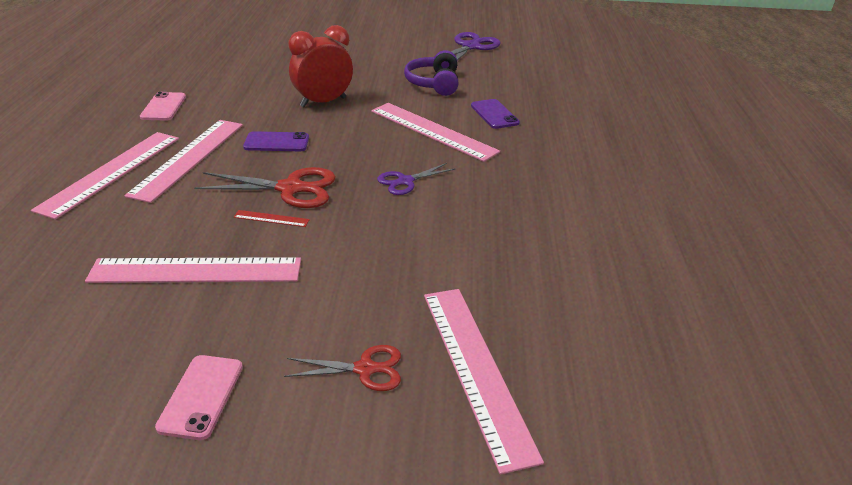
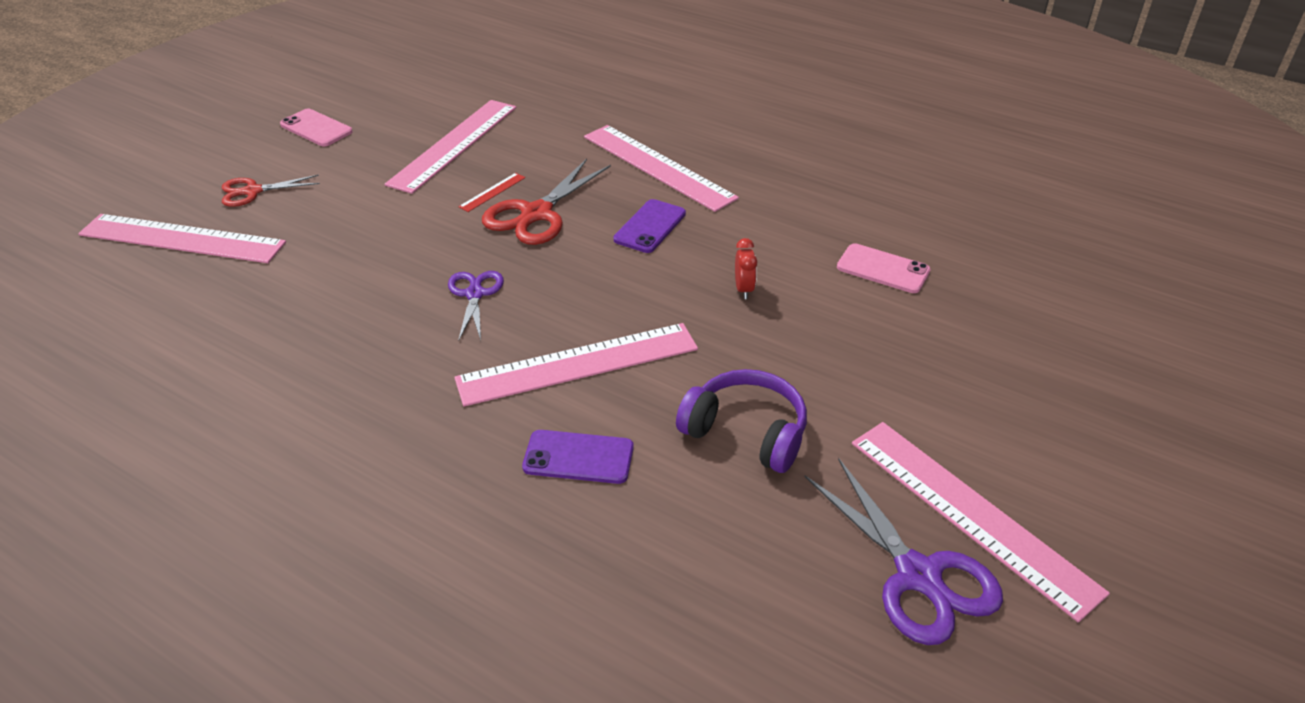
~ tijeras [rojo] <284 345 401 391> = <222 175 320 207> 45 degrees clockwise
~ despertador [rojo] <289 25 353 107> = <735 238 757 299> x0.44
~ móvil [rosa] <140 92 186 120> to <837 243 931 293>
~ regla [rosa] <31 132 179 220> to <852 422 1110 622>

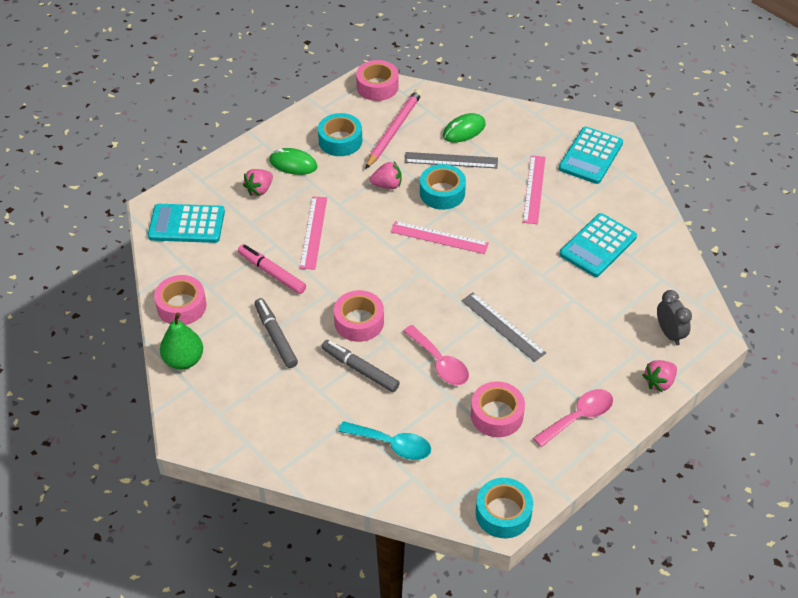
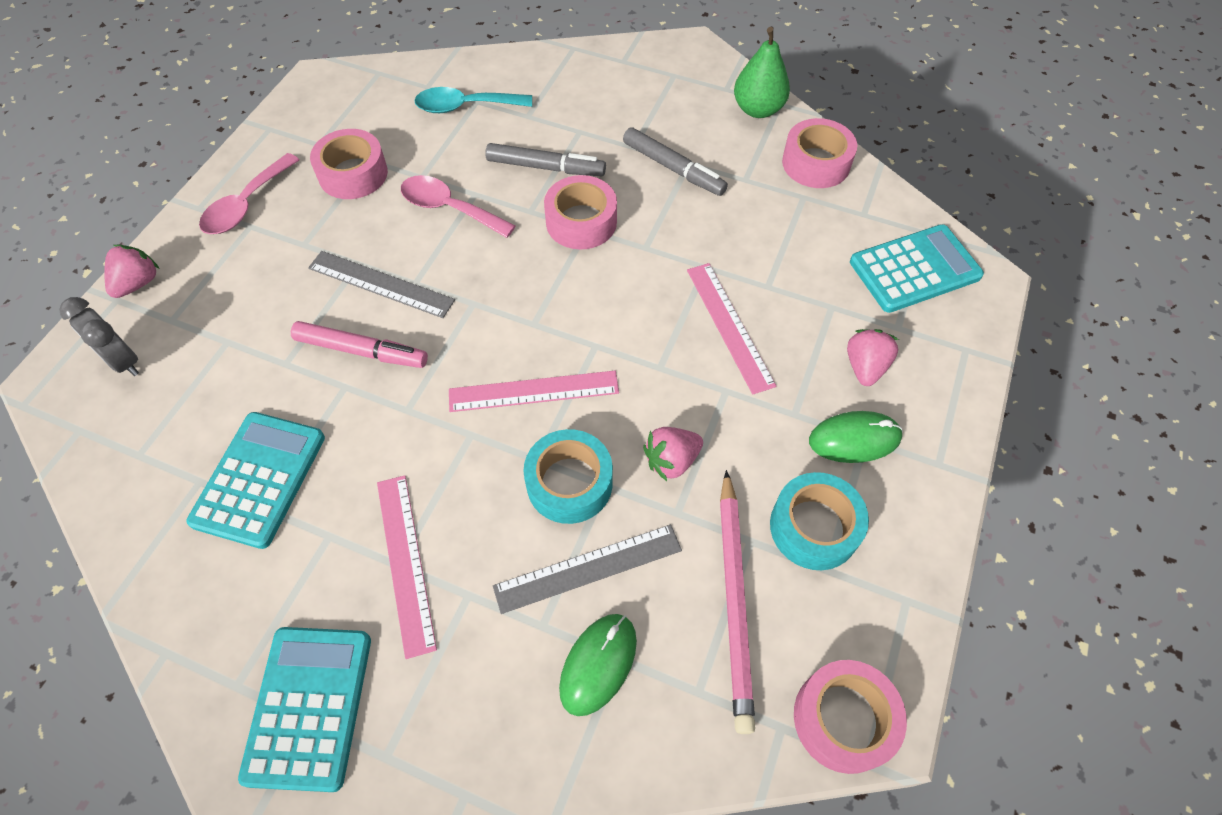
~ rotulador [rosa] <238 244 306 294> to <291 321 428 368>
- cinta adhesiva [turquesa] <476 478 533 538>

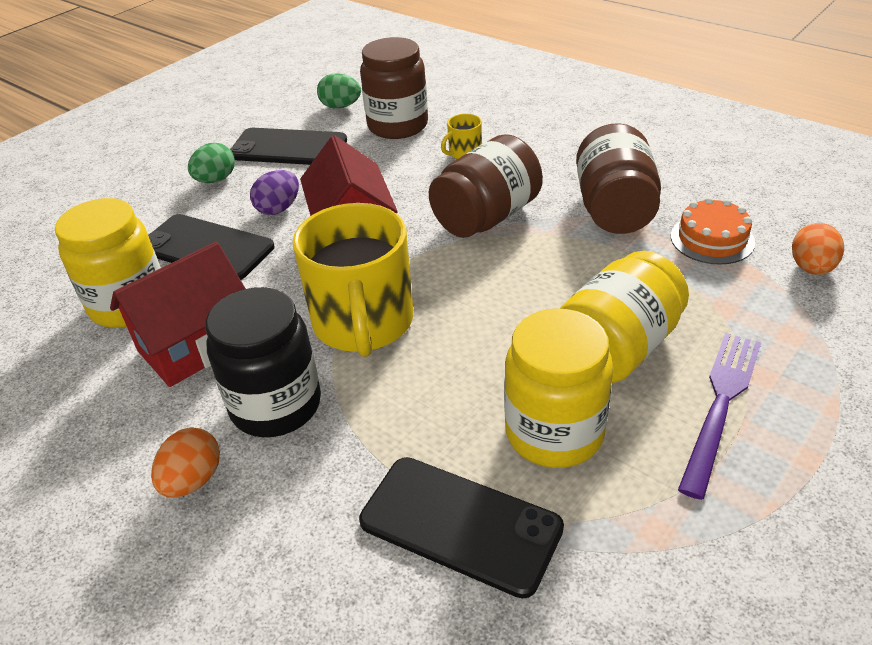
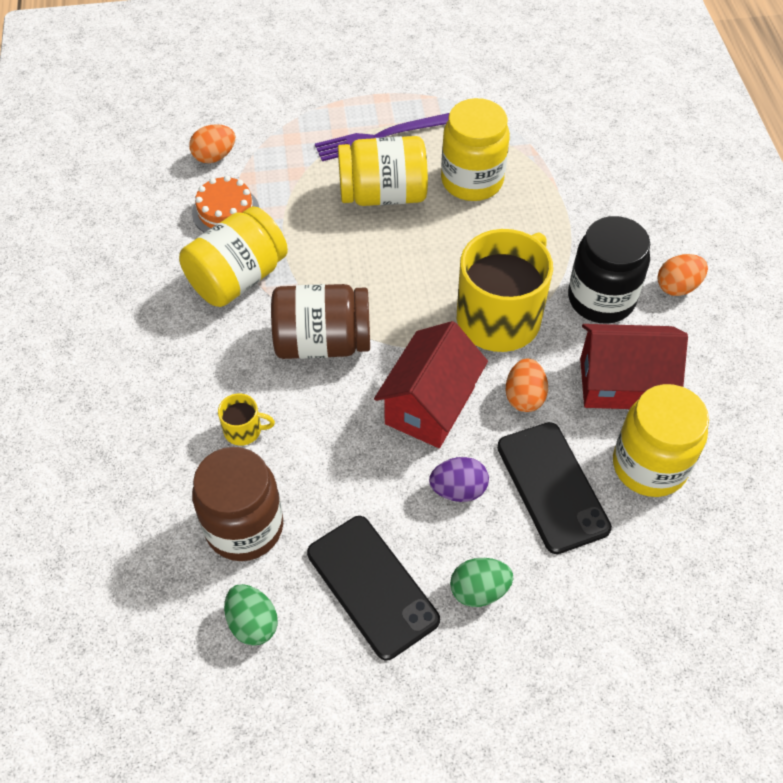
~ tarro [marrón] <576 123 661 234> to tarro [amarillo] <179 206 288 307>
+ huevo [naranja] <506 358 548 412>
- móvil [negro] <359 457 564 599>

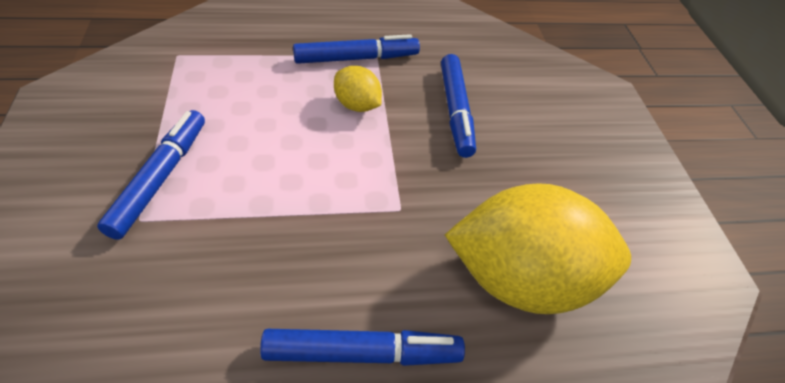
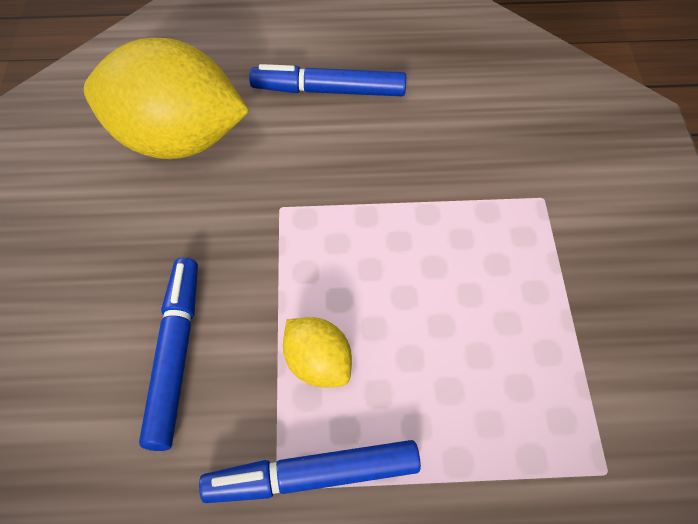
- rotulador [azul] <97 110 205 240>

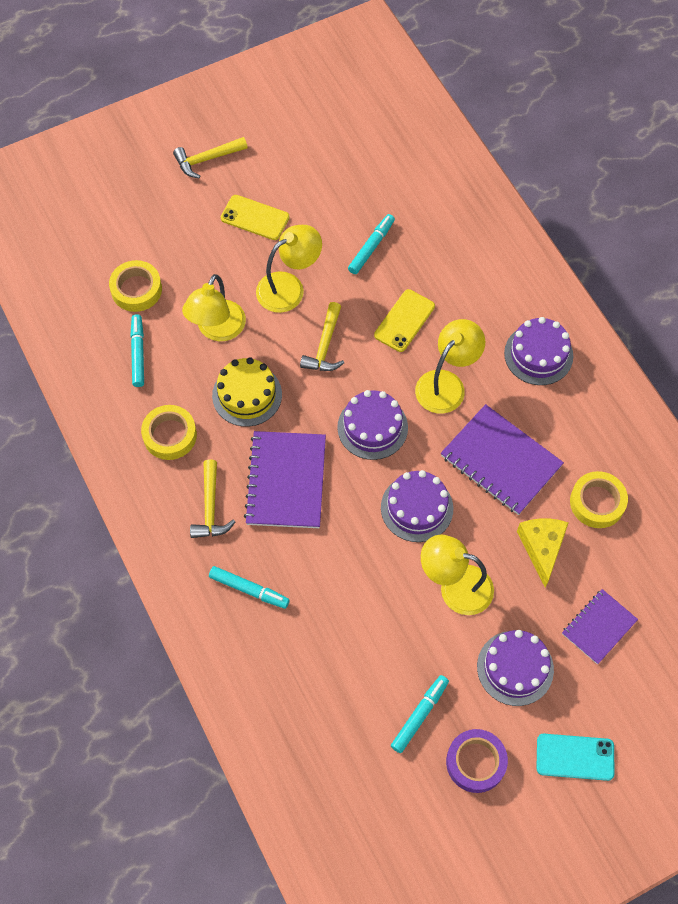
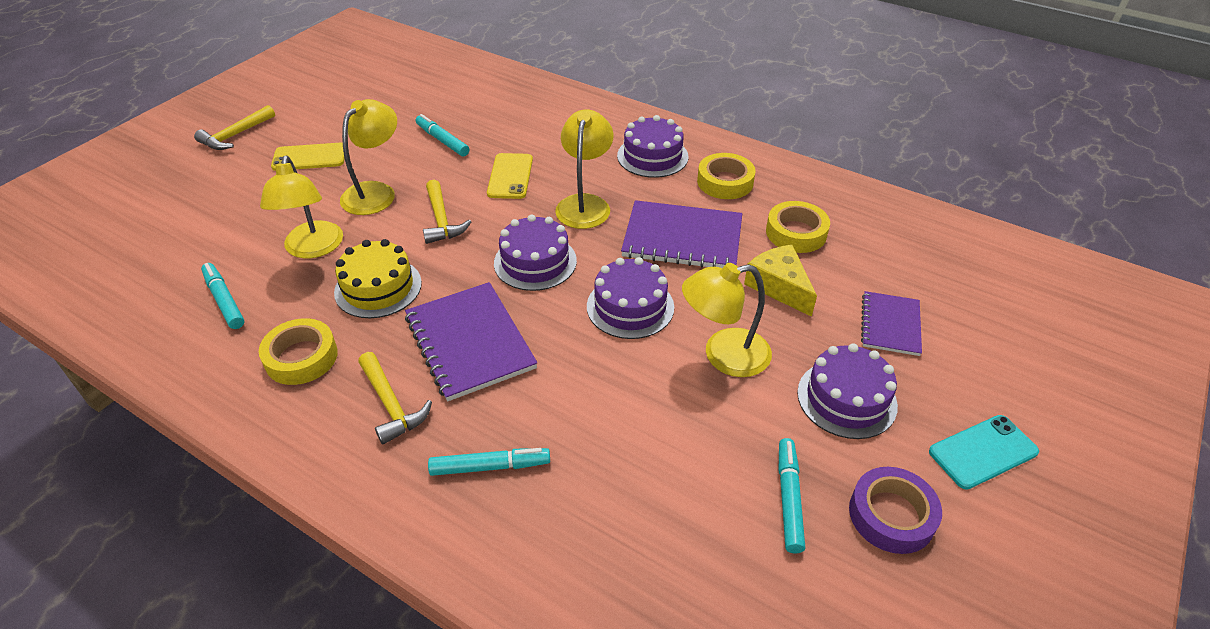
~ rotulador [turquesa] <348 214 395 274> = <415 114 469 156> 45 degrees counterclockwise
~ cinta adhesiva [amarillo] <109 260 162 312> to <697 153 756 199>

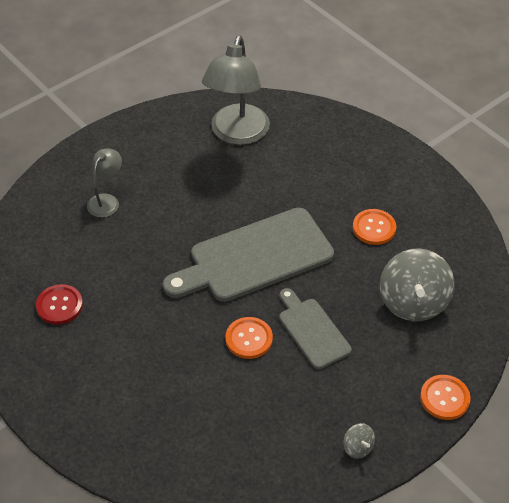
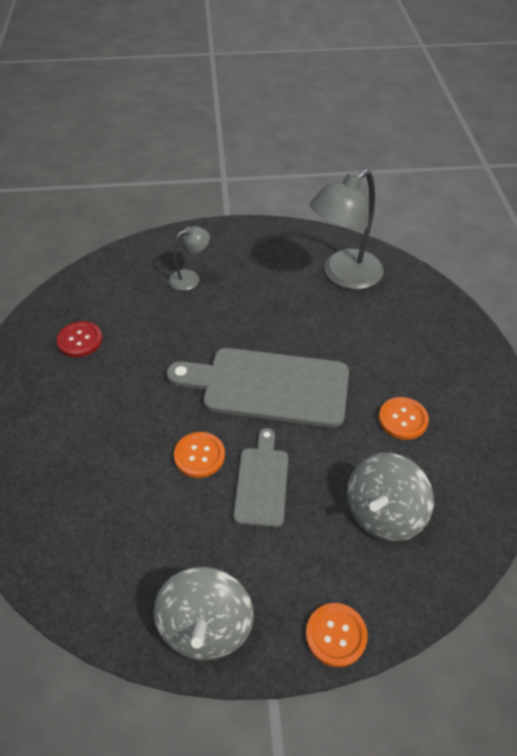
~ peonza [gris] <343 423 375 459> = <153 567 254 660> x2.28

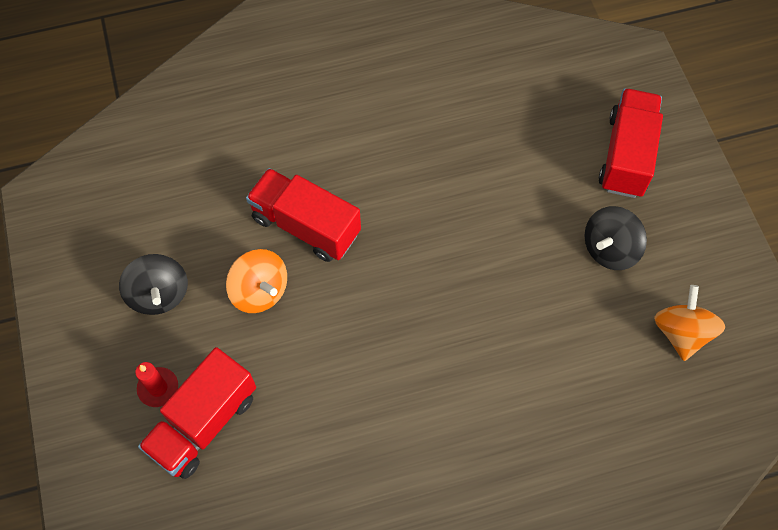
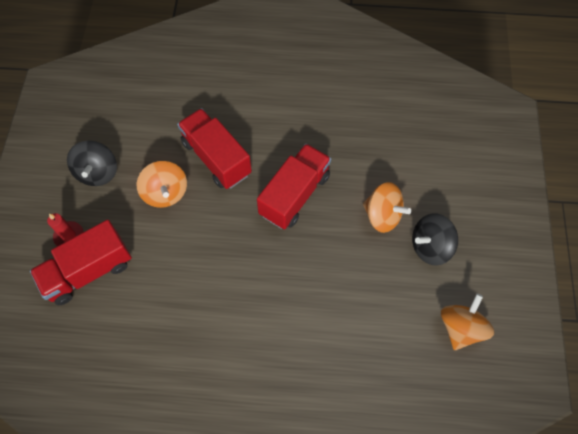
~ camión [rojo] <599 88 663 198> to <257 144 331 229>
+ peonza [naranja] <363 182 411 233>

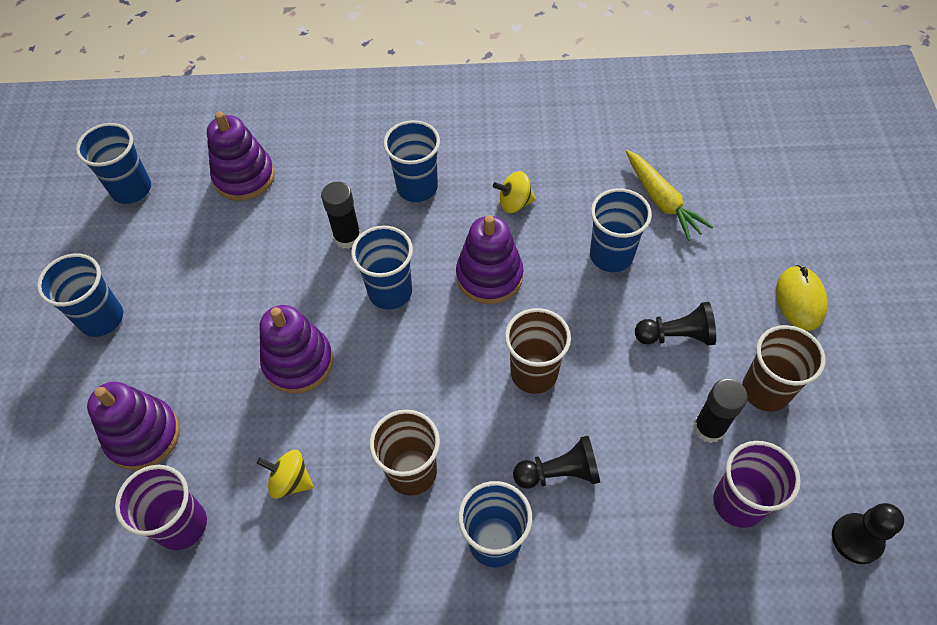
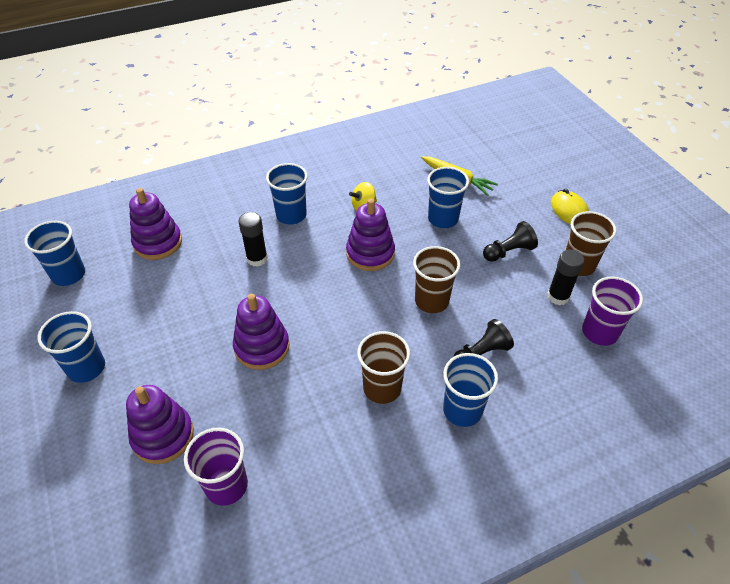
- peonza [amarillo] <256 450 314 499>
- vaso [azul] <351 226 413 310>
- peón [negro] <832 503 904 564>

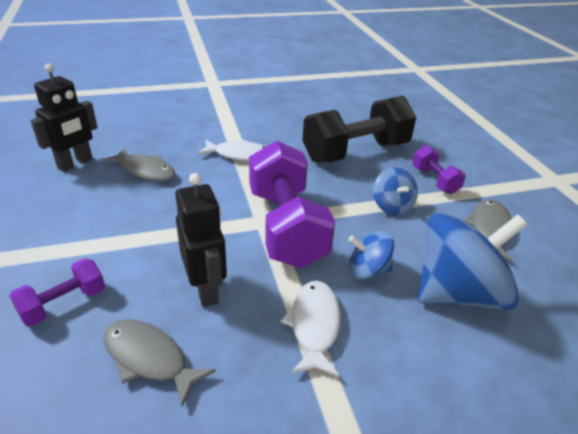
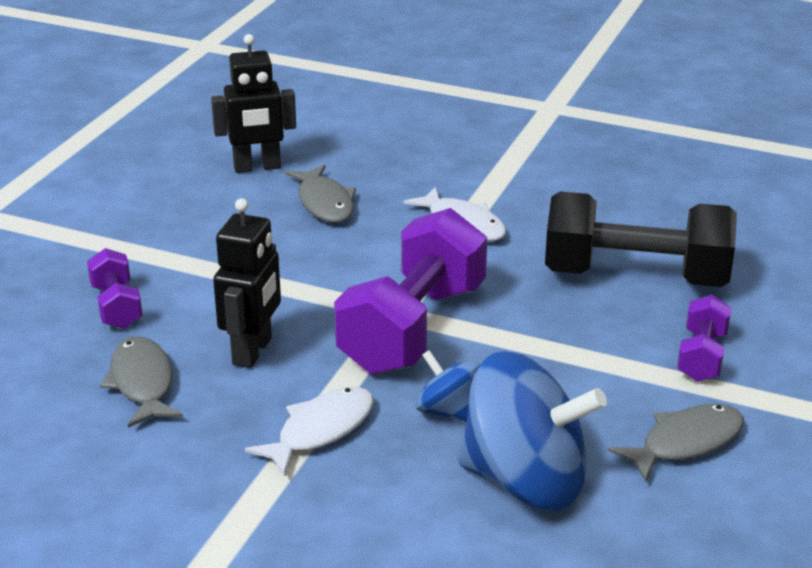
~ mancuerna [morado] <9 258 105 326> = <87 248 143 329> 75 degrees clockwise
- peonza [azul] <373 168 418 215>

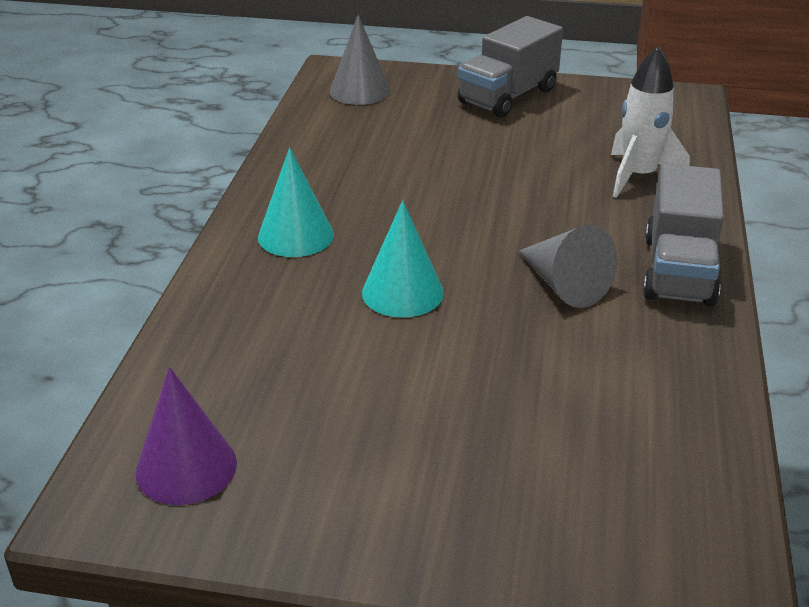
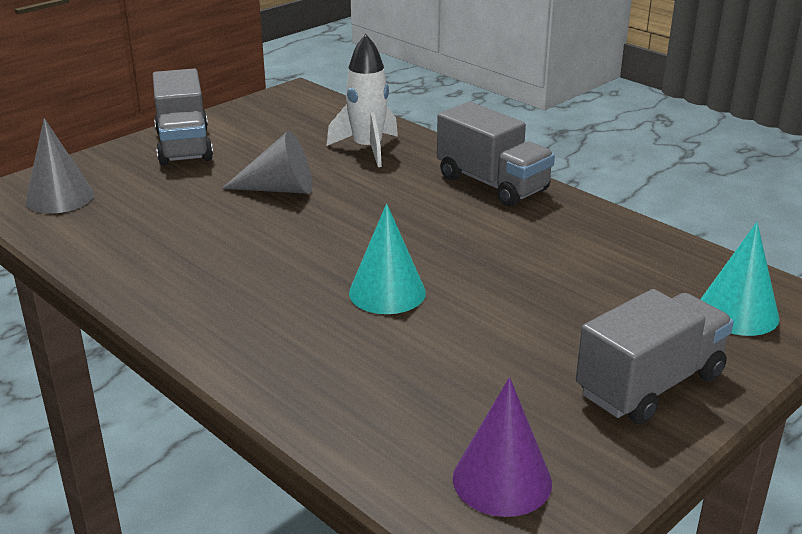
~ cono [gris] <518 225 617 308> to <222 131 312 194>
+ camión [gris] <576 289 734 424>
~ cono [turquesa] <258 147 334 257> to <700 222 779 336>

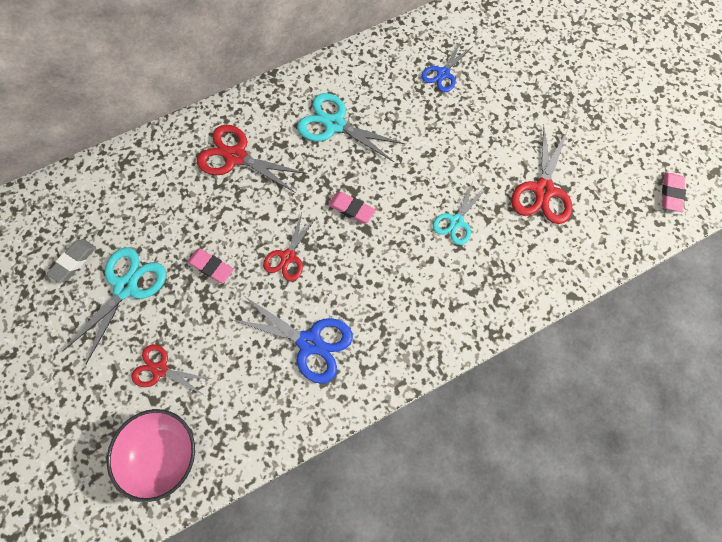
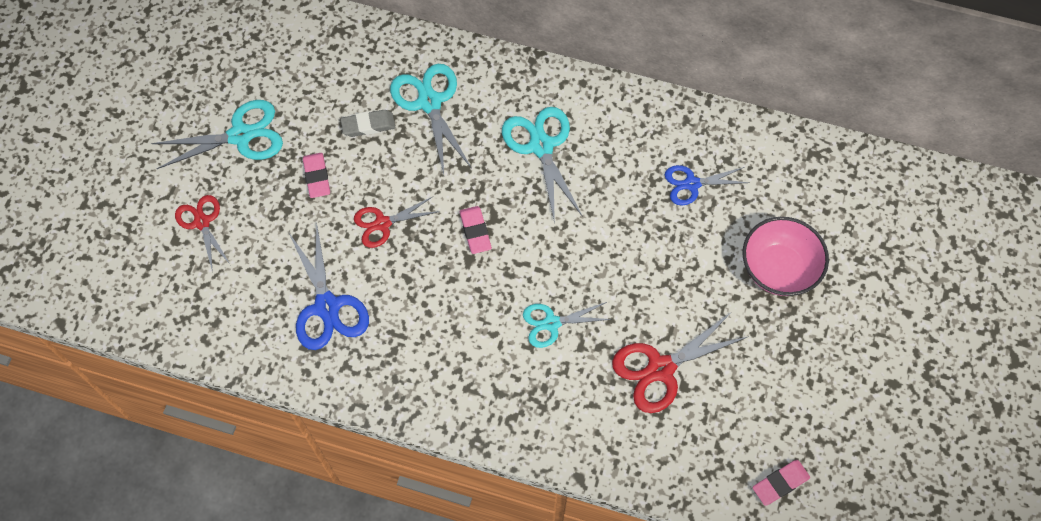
~ goma de borrar [gris] <47 239 96 283> to <340 110 395 137>
~ tijeras [rojo] <197 124 307 193> to tijeras [turquesa] <390 64 472 174>
~ cuenco [rosa] <107 409 195 502> to <742 217 829 296>

